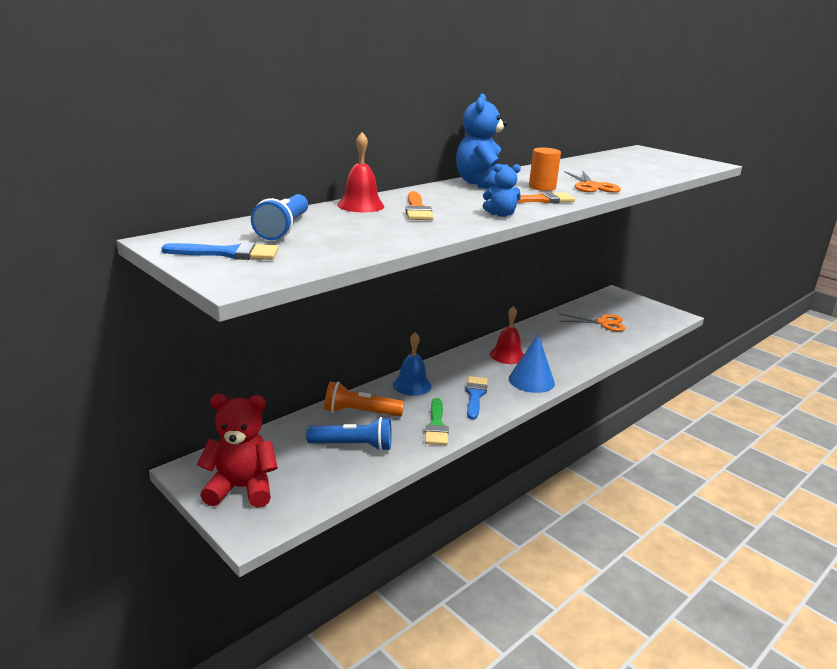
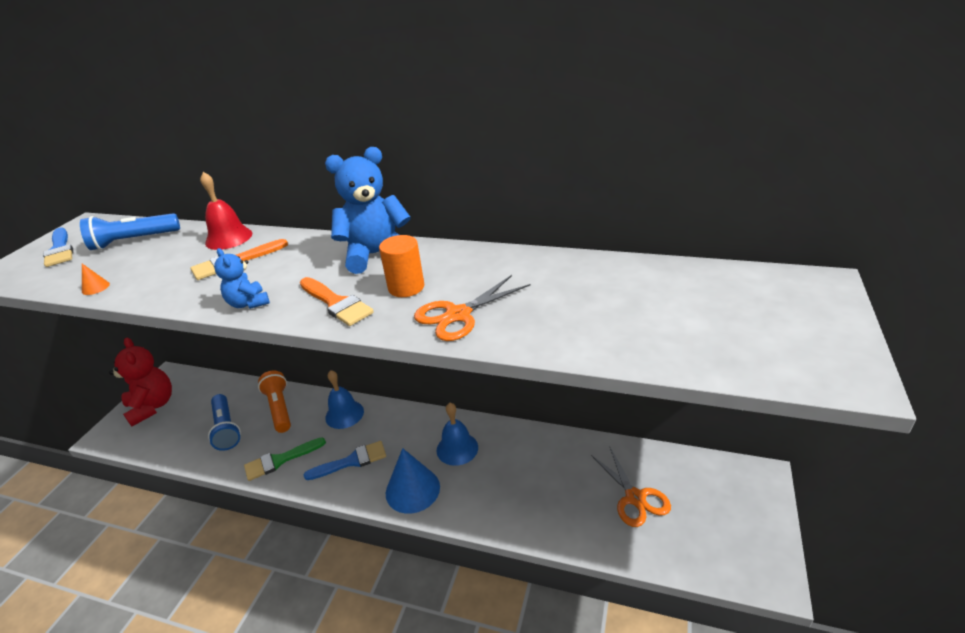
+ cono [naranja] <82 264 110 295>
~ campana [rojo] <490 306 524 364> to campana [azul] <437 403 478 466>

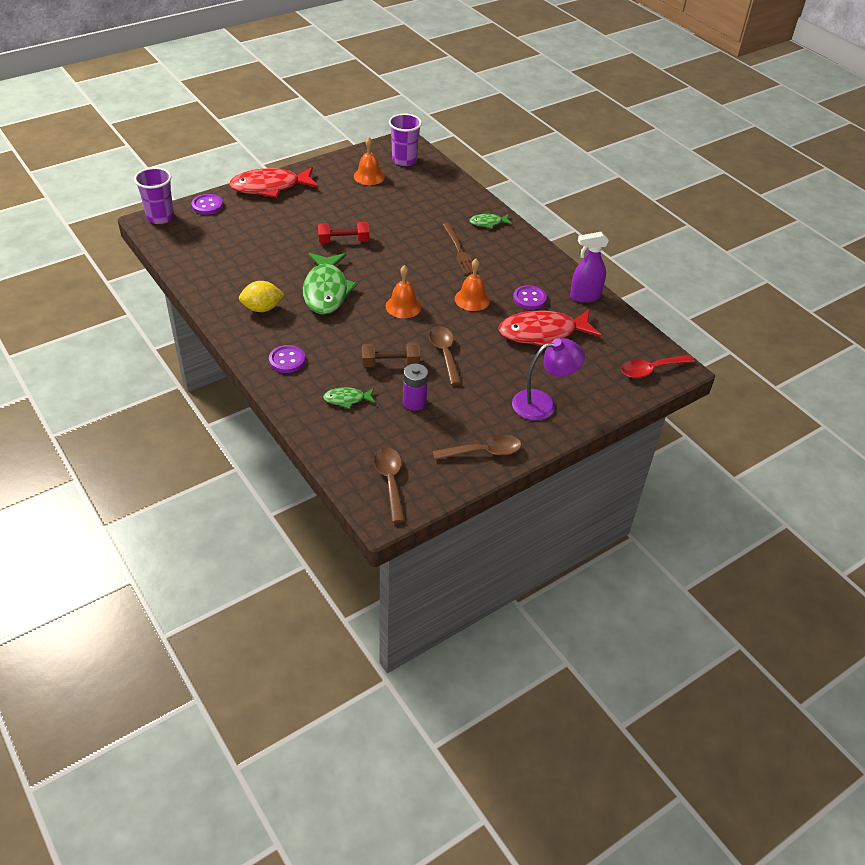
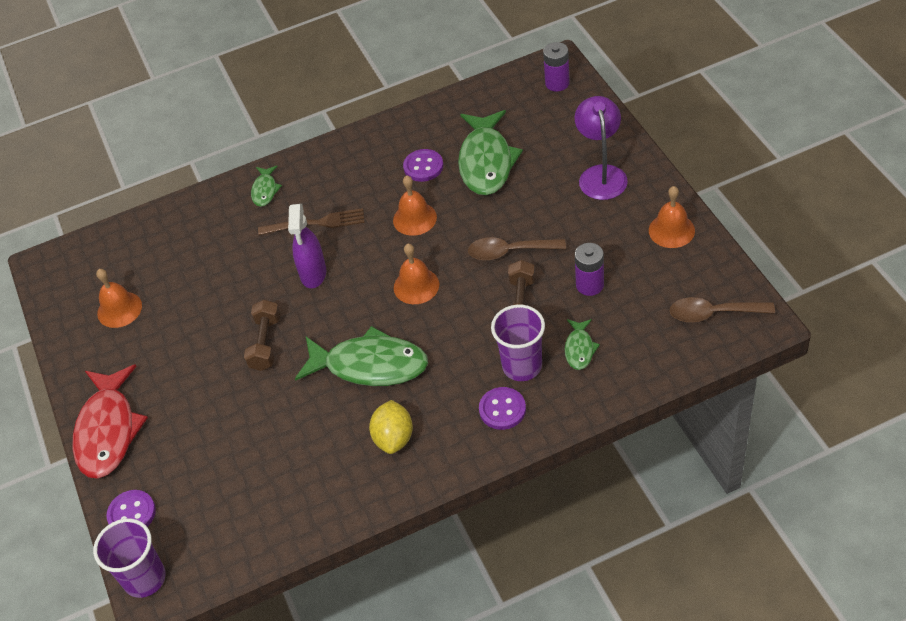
~ mancuerna [rojo] <318 221 369 244> to mancuerna [marrón] <244 300 281 371>
~ pulverizador [morado] <570 232 609 303> to <288 204 326 288>
~ pez [rojo] <498 310 601 346> to pez [verde] <458 110 523 195>
~ vaso [morado] <389 114 422 166> to <491 305 545 381>
~ cuchara [rojo] <621 355 695 378> to pila [morado] <543 42 570 92>
~ cuchara [marrón] <433 435 521 460> to campana [naranja] <649 186 695 248>

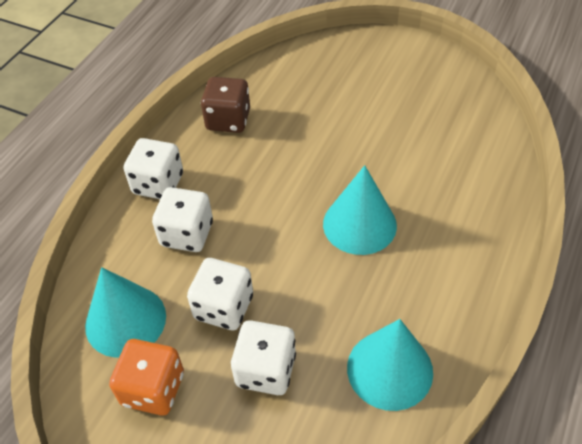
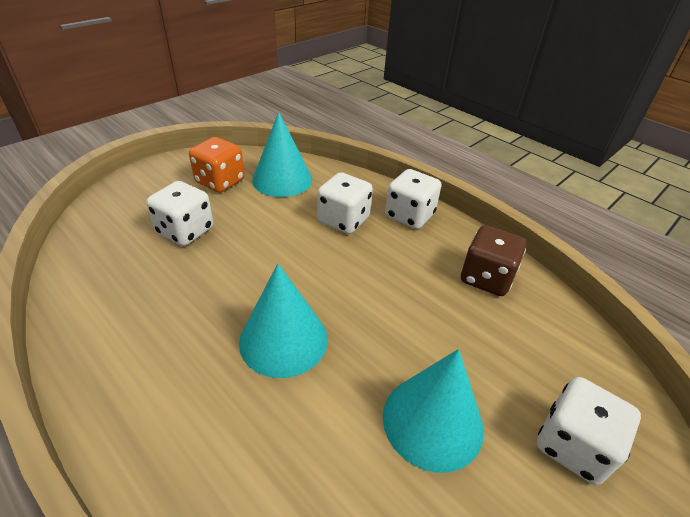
~ cono [turquesa] <347 319 433 411> to <383 349 484 473>
~ dado [blanco] <187 258 253 330> to <537 377 641 485>

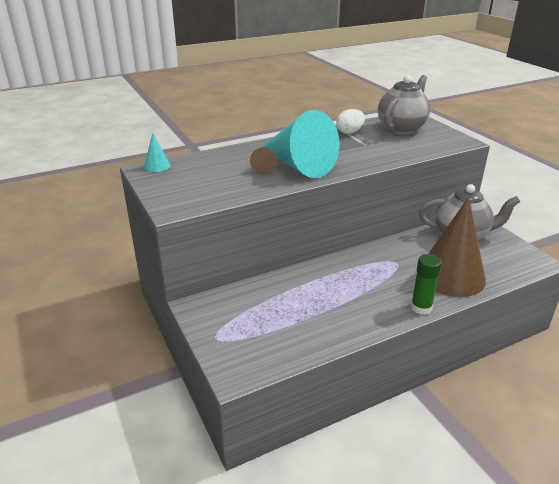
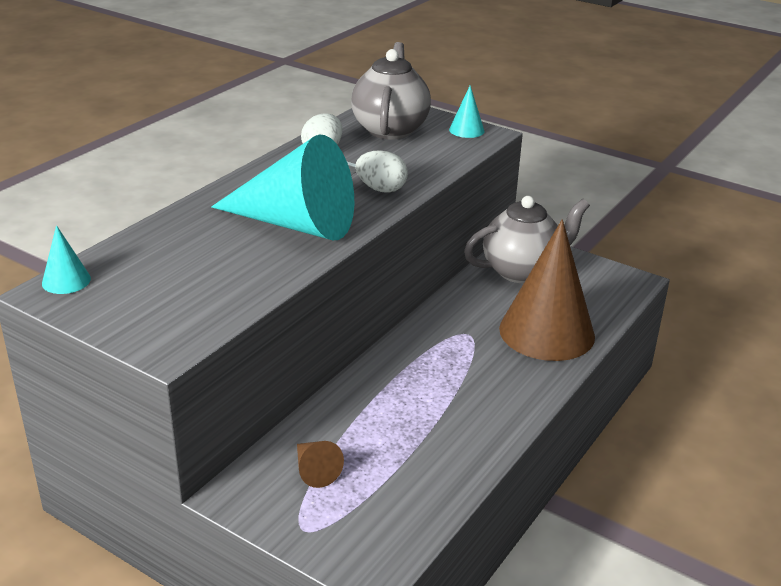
~ cono [marrón] <250 147 277 175> to <297 441 344 488>
+ huevo [blanco] <355 150 408 193>
+ cono [turquesa] <449 86 485 138>
- barra de pegamento [verde] <411 254 442 315>

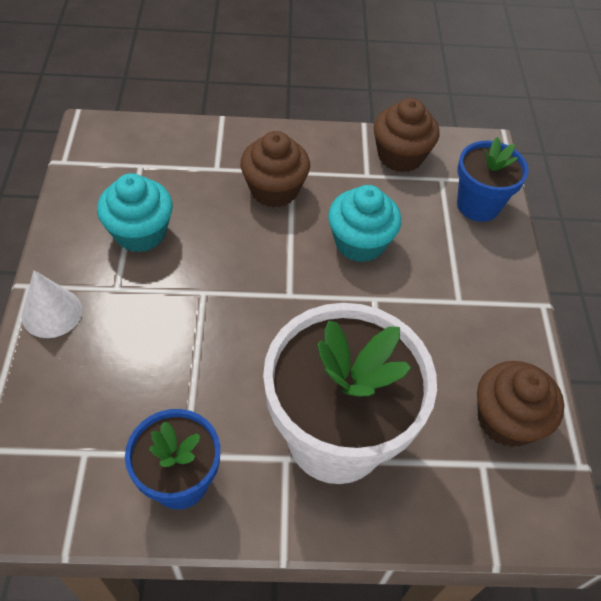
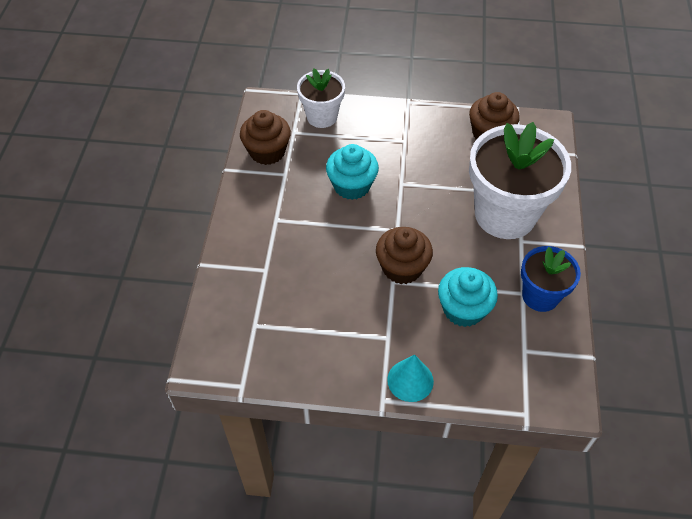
~ maceta [azul] <457 137 529 222> to maceta [blanco] <297 68 345 128>
~ magdalena [marrón] <240 131 310 207> to <376 227 433 284>
~ cono [blanco] <22 270 82 338> to cono [turquesa] <387 354 434 402>
~ magdalena [turquesa] <97 173 173 252> to <438 267 498 327>

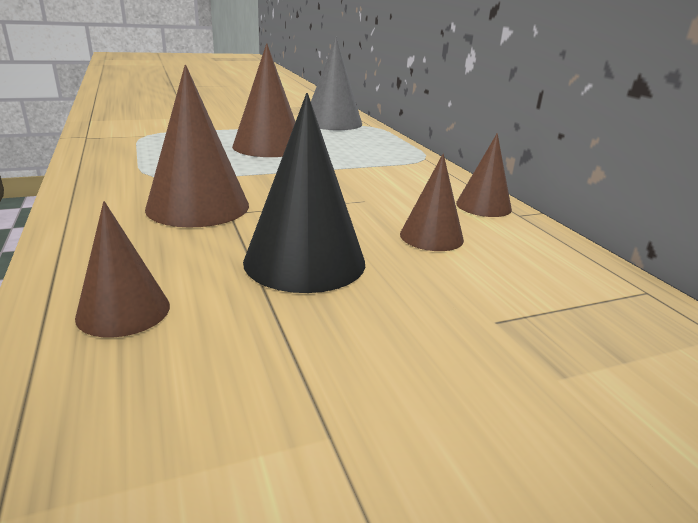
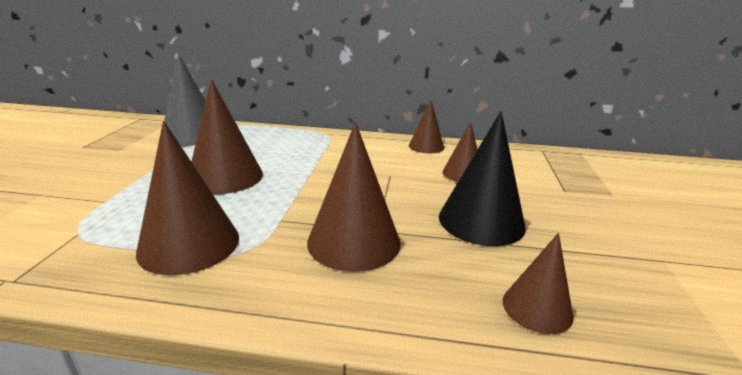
+ cono [marrón] <136 121 239 275>

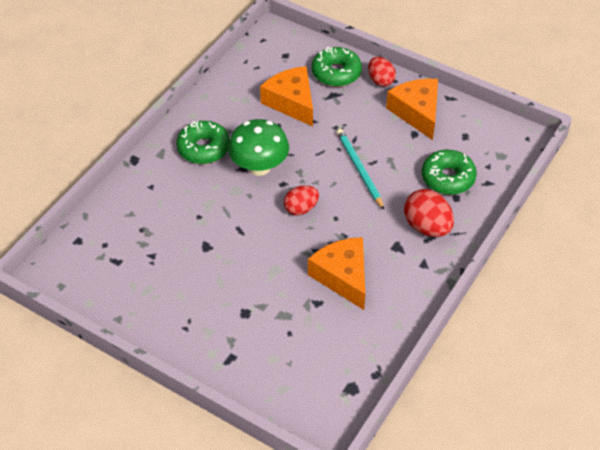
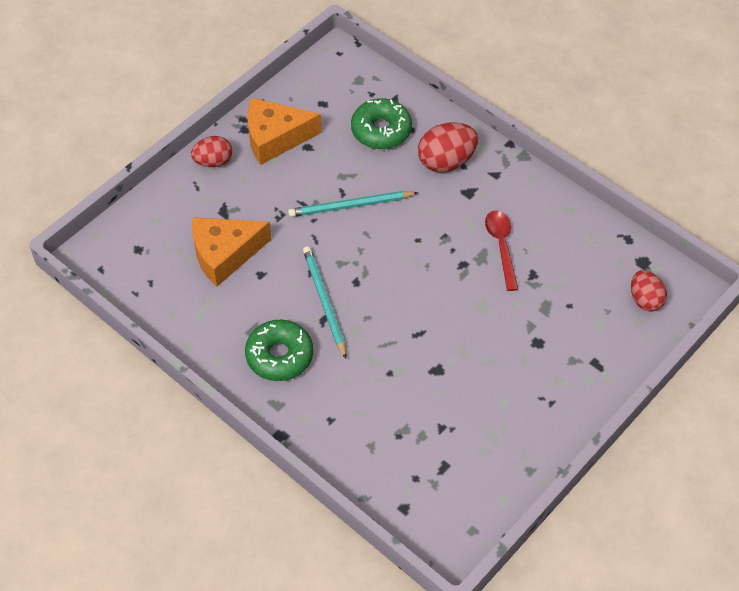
~ seta [verde] <228 119 289 176> to lápiz [turquesa] <303 246 346 359>
~ queso [naranja] <308 237 365 310> to cuchara [rojo] <485 211 518 291>
~ huevo [rojo] <284 185 319 215> to <631 270 667 312>
- rosquilla [verde] <312 46 362 87>

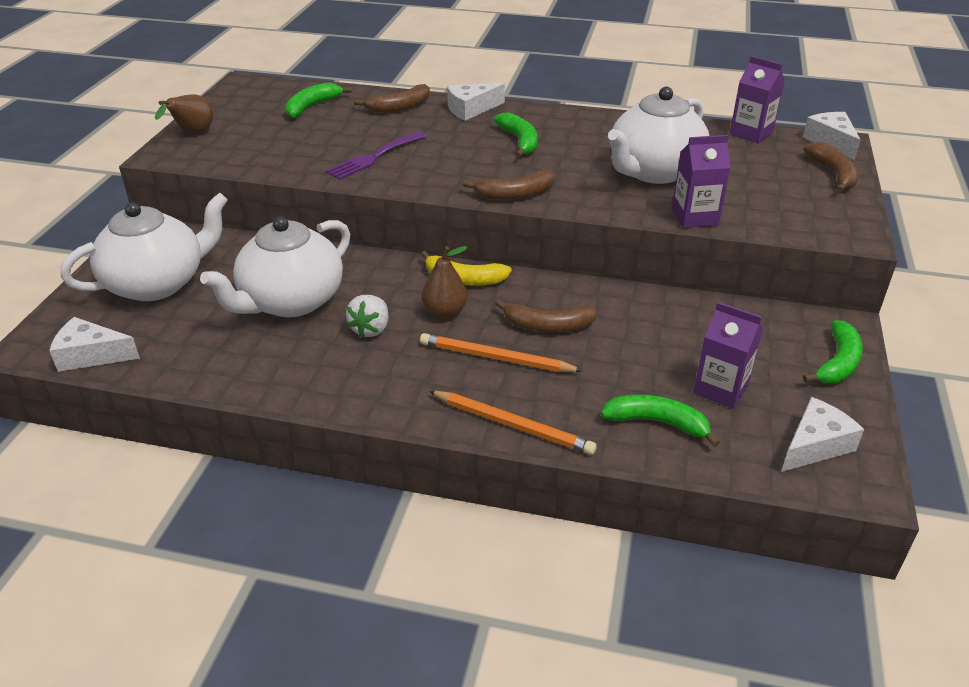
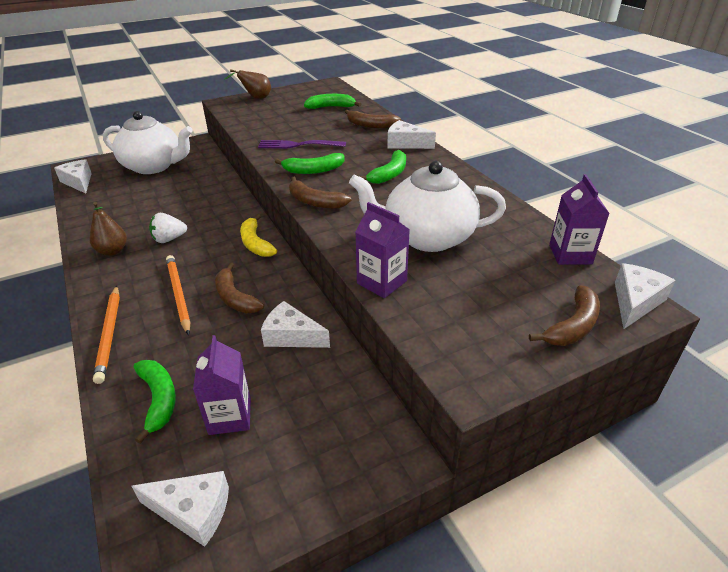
~ pera [marrón] <422 246 468 319> to <90 202 127 256>
+ queso [blanco] <261 301 330 348>
~ plátano [verde] <803 320 863 383> to <275 153 345 174>
- tetera [blanco] <200 217 350 317>

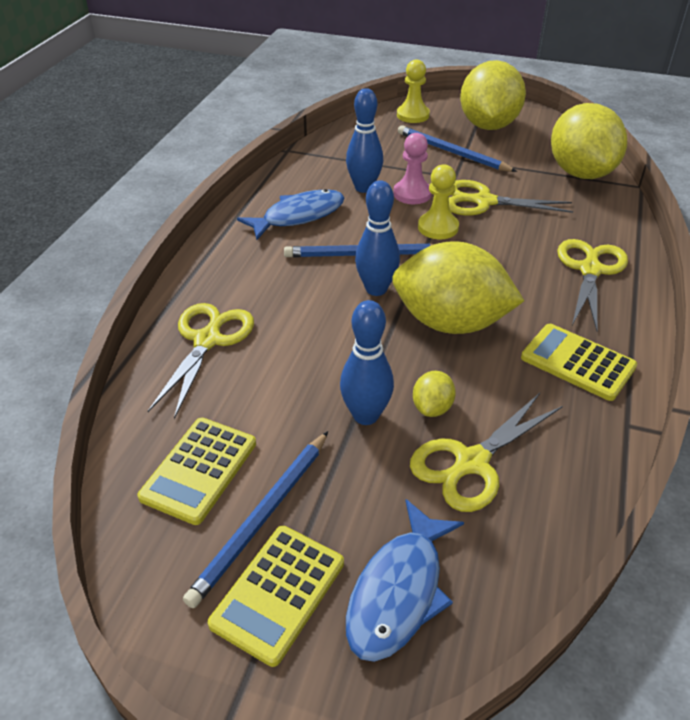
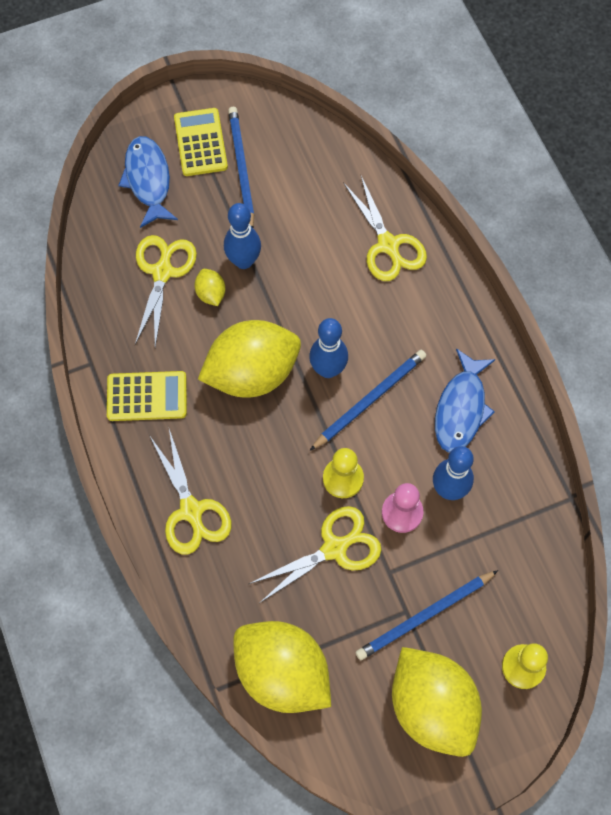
~ lápiz [azul] <398 125 517 172> = <356 570 498 660> 150 degrees clockwise
- calculadora [amarillo] <137 418 256 525>

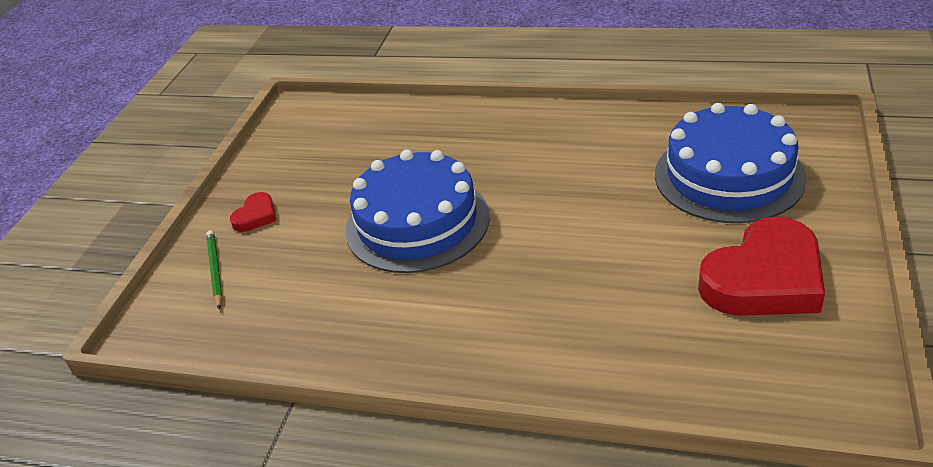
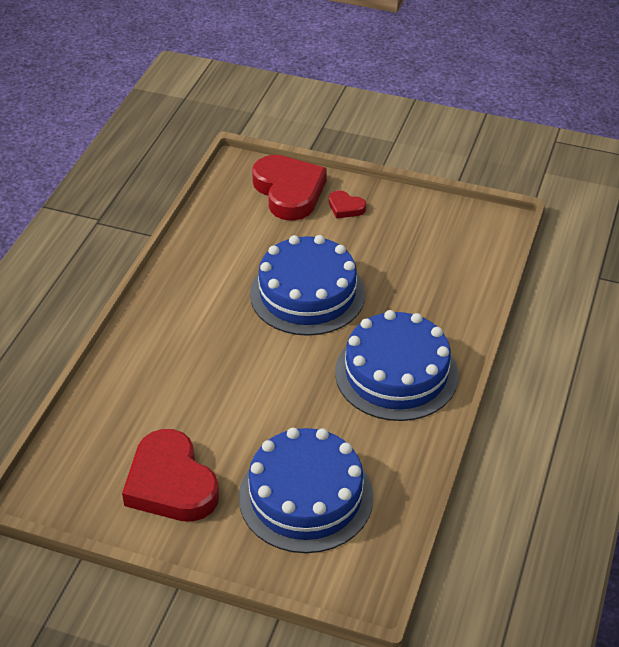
~ lápiz [verde] <206 230 223 310> to corazón [rojo] <252 155 327 221>
+ tarta [azul] <335 310 458 421>

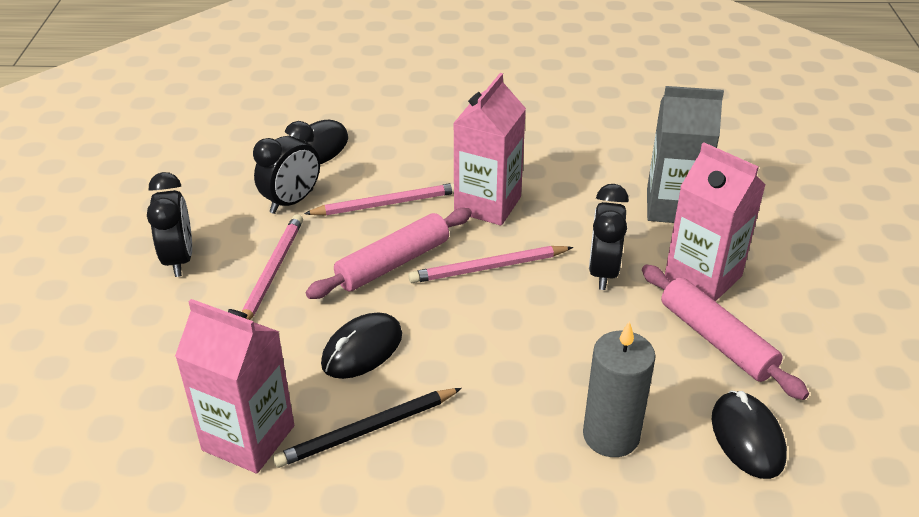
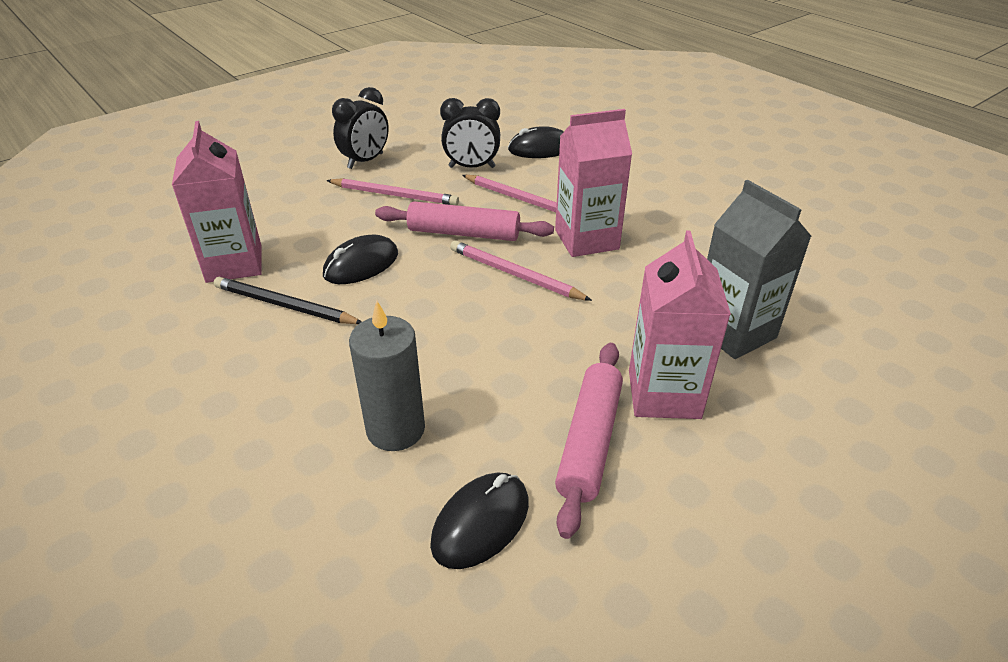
~ ratón [negro] <321 313 402 379> = <323 235 398 284> 45 degrees counterclockwise
~ lápiz [rosa] <242 214 303 320> = <326 178 459 205> 45 degrees clockwise
- despertador [negro] <589 184 629 290>

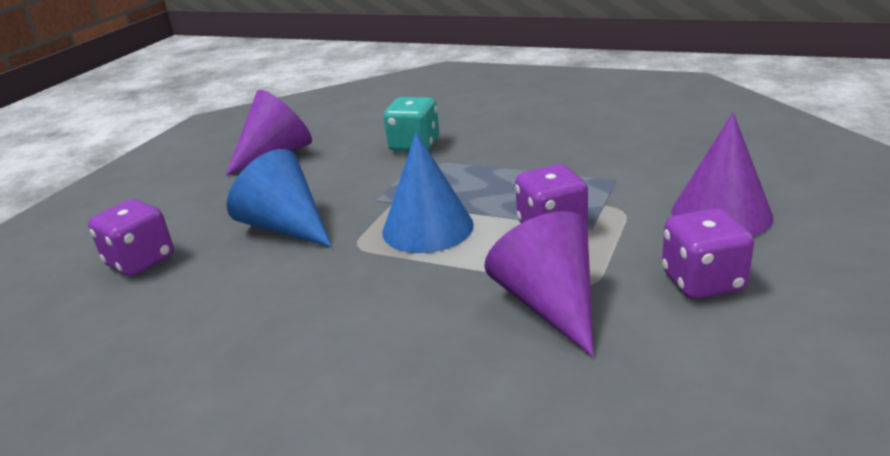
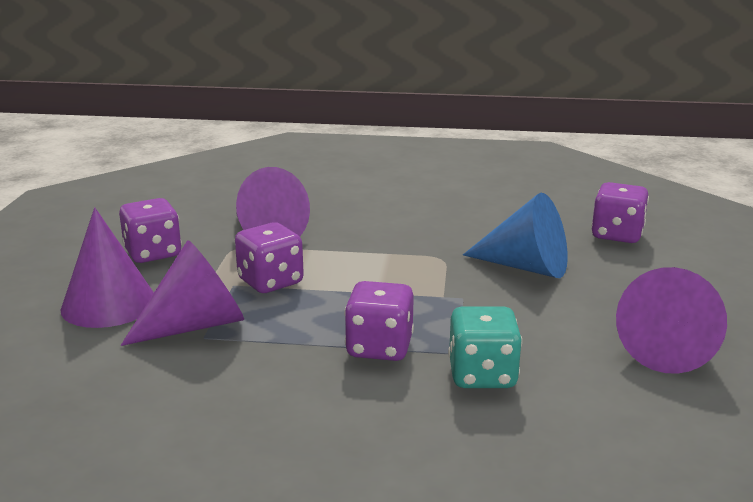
+ cono [morado] <121 240 244 346>
+ dado [morado] <344 281 414 361>
- cono [azul] <382 132 474 253>

